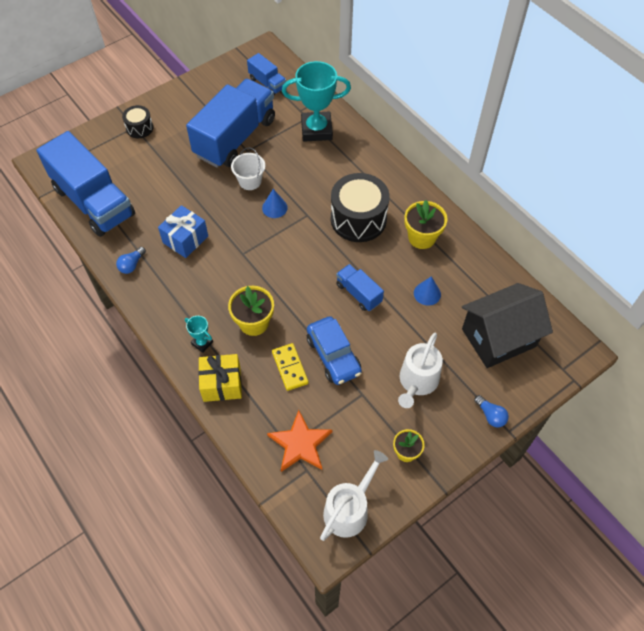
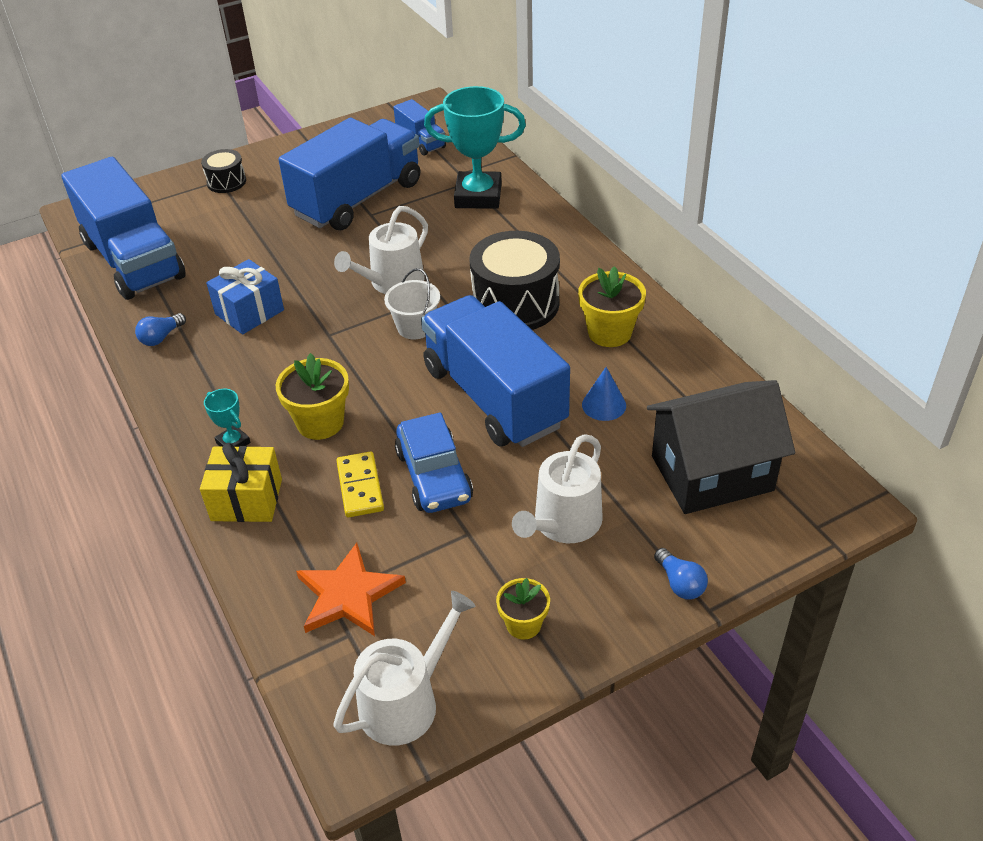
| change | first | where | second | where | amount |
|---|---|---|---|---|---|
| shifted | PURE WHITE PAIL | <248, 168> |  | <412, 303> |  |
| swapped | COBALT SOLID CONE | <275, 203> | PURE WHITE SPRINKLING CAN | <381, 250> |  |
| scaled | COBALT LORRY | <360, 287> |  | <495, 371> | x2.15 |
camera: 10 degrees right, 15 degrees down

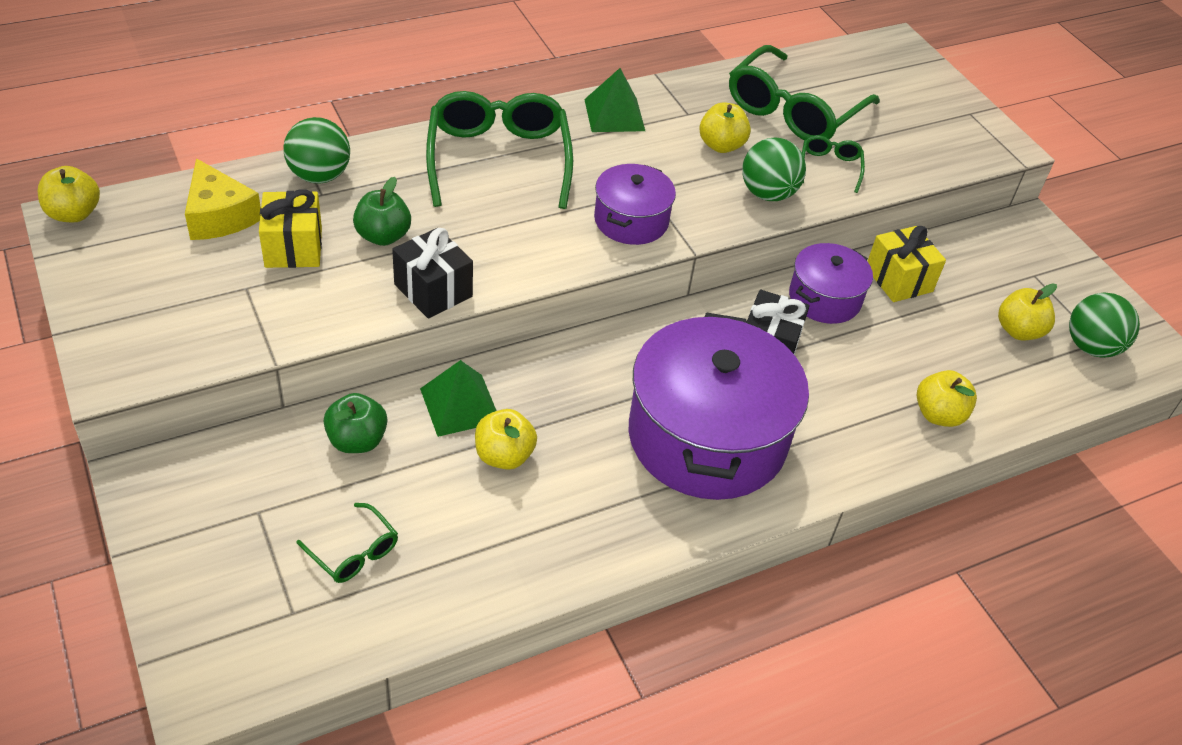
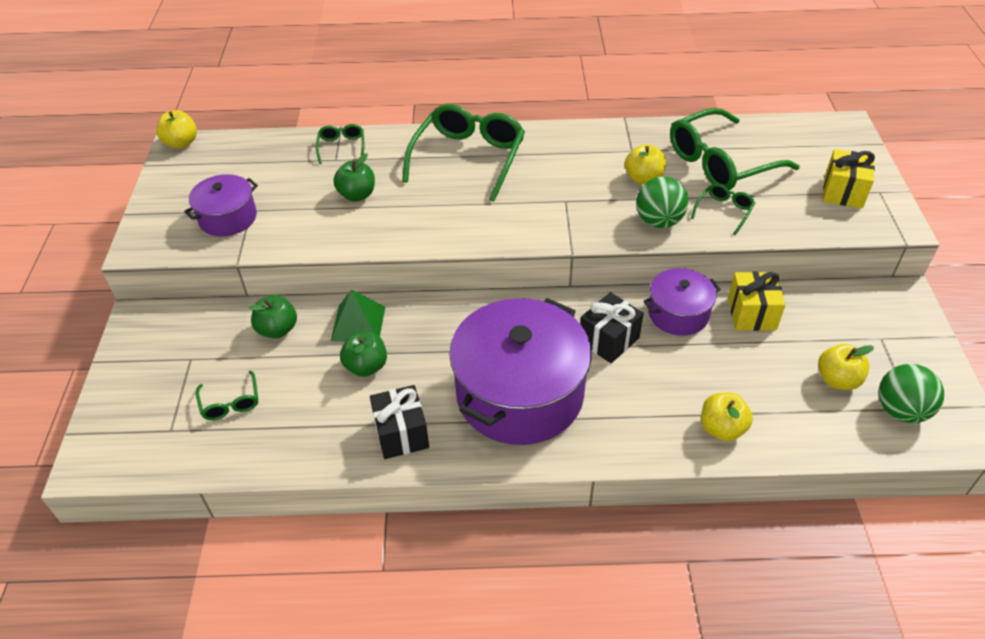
| change | first | where | second | where | amount |
|---|---|---|---|---|---|
| gone | GREEN PYRAMID | <614, 100> |  |  |  |
| swapped | GREEN PLAY BALL | <316, 150> | GREEN SPECTACLES | <340, 144> |  |
| gone | BRIGHT YELLOW CHEESE | <223, 199> |  |  |  |
| shifted | ROYAL PURPLE COOKING POT | <635, 204> |  | <221, 205> |  |
| shifted | BRIGHT YELLOW WRAPPED GIFT | <290, 228> |  | <849, 178> |  |
| shifted | BLACK WRAPPED GIFT | <432, 273> |  | <399, 422> |  |
| repainted | BRIGHT YELLOW APPLE FRUIT | <506, 439> | GREEN APPLE FRUIT | <363, 354> |  |
camera: 30 degrees right, 0 degrees up

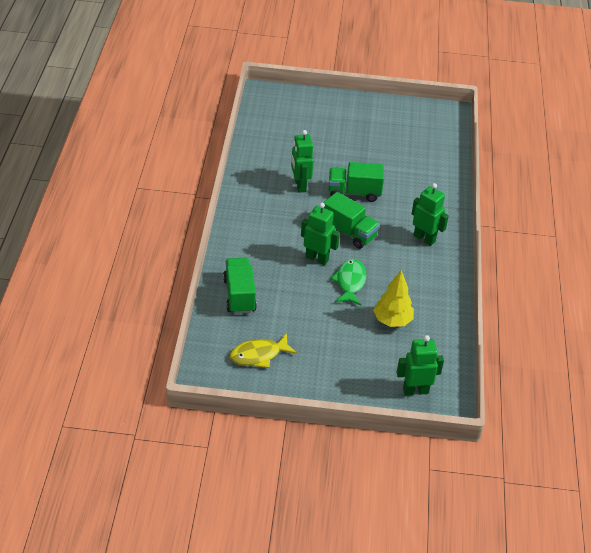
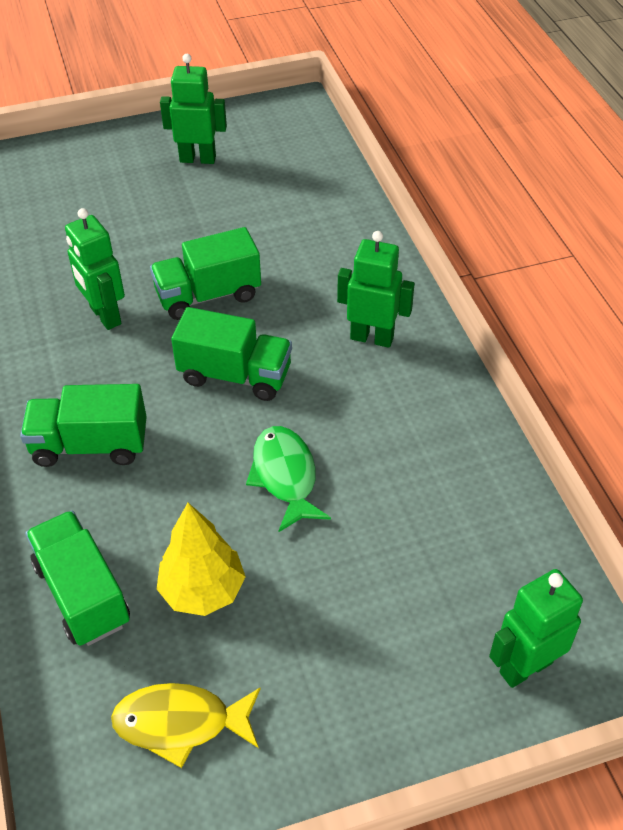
| change | first | where | second | where | amount |
|---|---|---|---|---|---|
| shifted | GREEN ROBOT | <320, 234> |  | <193, 109> |  |
| shifted | BRIGHT YELLOW TREE | <393, 298> |  | <201, 559> |  |
| rotated | BRIGHT YELLOW TOY FISH | <263, 350> |  | <185, 725> | 45 degrees clockwise |
| new |  |  | GREEN LORRY | <83, 425> |  |
camera: 20 degrees left, 5 degrees up

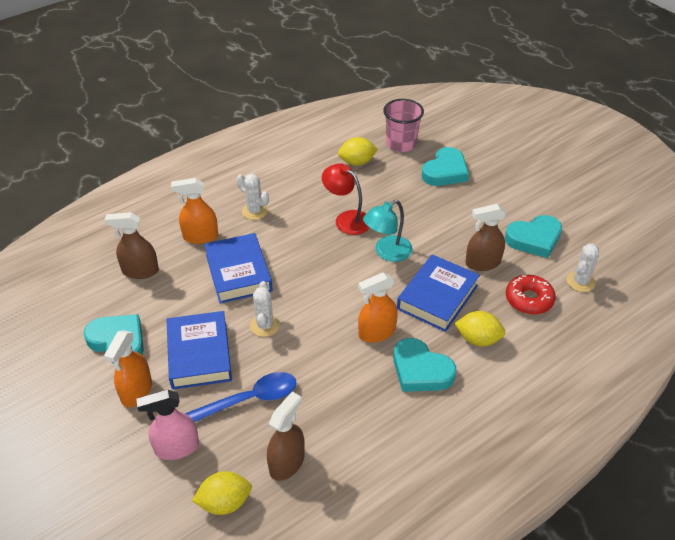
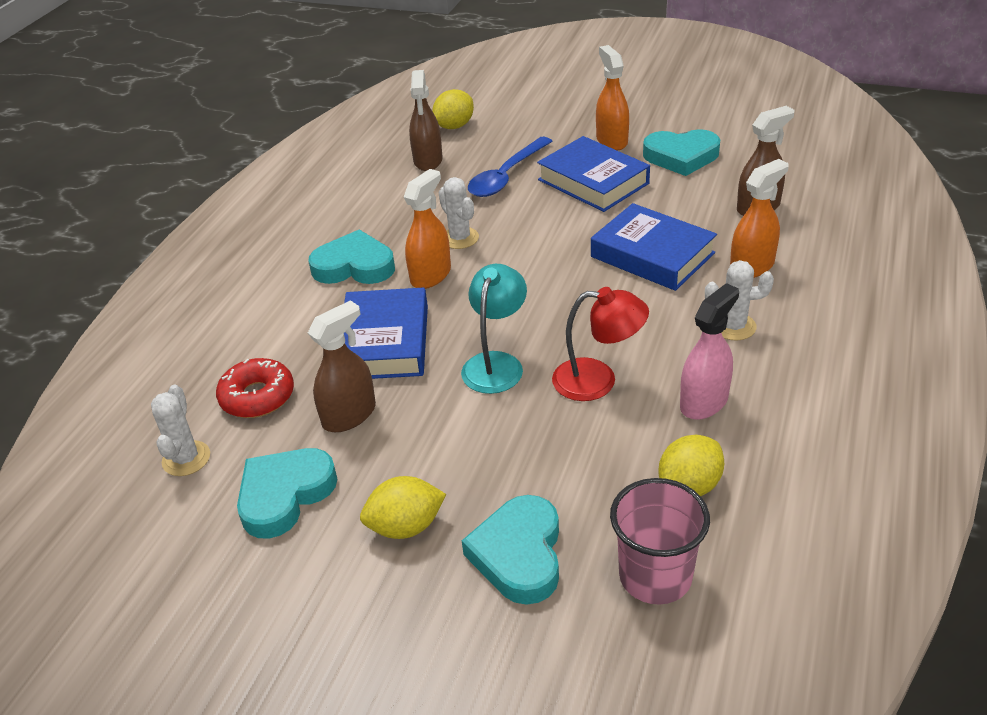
| change | first | where | second | where | amount |
|---|---|---|---|---|---|
| shifted | PURE WHITE PRICKLY PLANT | <265, 309> |  | <459, 213> |  |
| shifted | BRIGHT YELLOW LEMON | <480, 328> |  | <403, 507> |  |
| shifted | ROSE-PINK SPRAYER | <167, 424> |  | <709, 351> |  |
camera: 150 degrees right, 5 degrees down

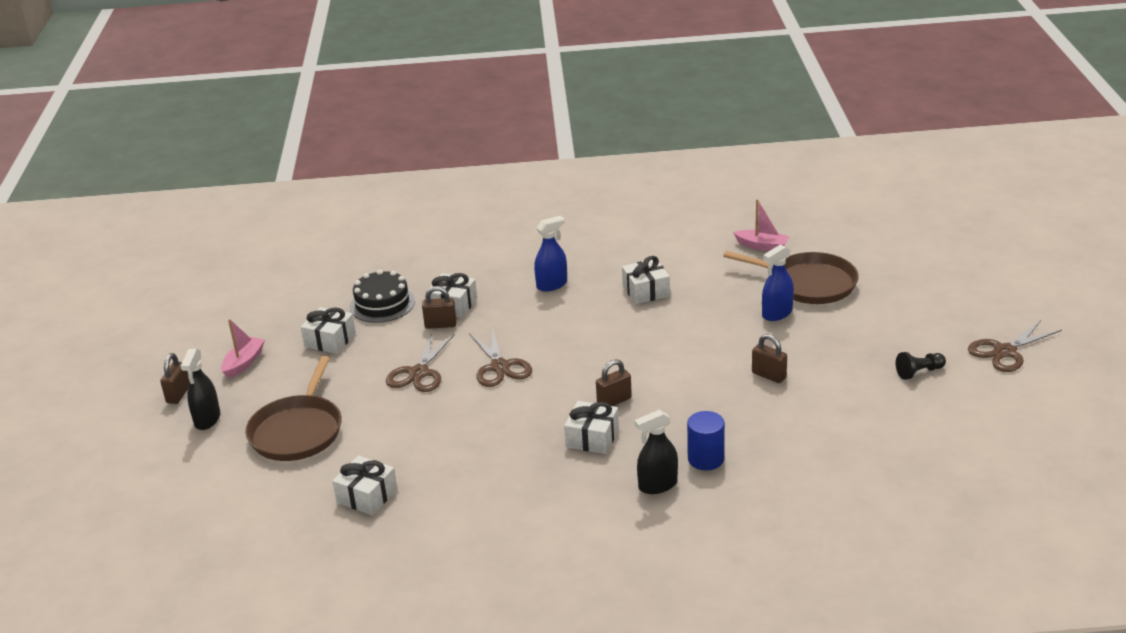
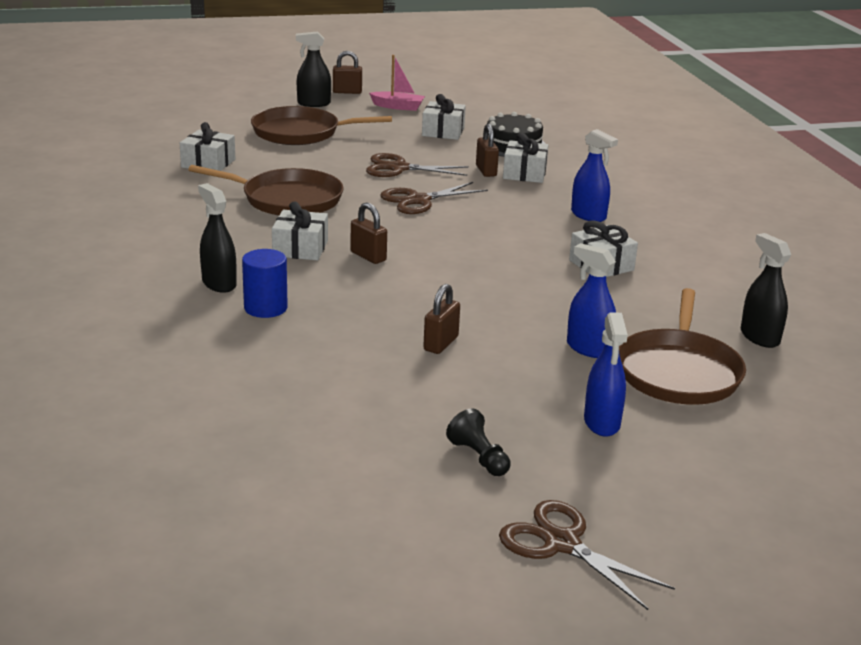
| change | first | where | second | where | amount |
|---|---|---|---|---|---|
| swapped | ROSE-PINK TOY BOAT | <761, 225> | BLACK SPRAYER | <766, 290> |  |
| new |  |  | BROWN PAN | <266, 190> |  |
| new |  |  | COBALT SPRAYER | <606, 374> |  |
camera: 75 degrees right, 5 degrees down

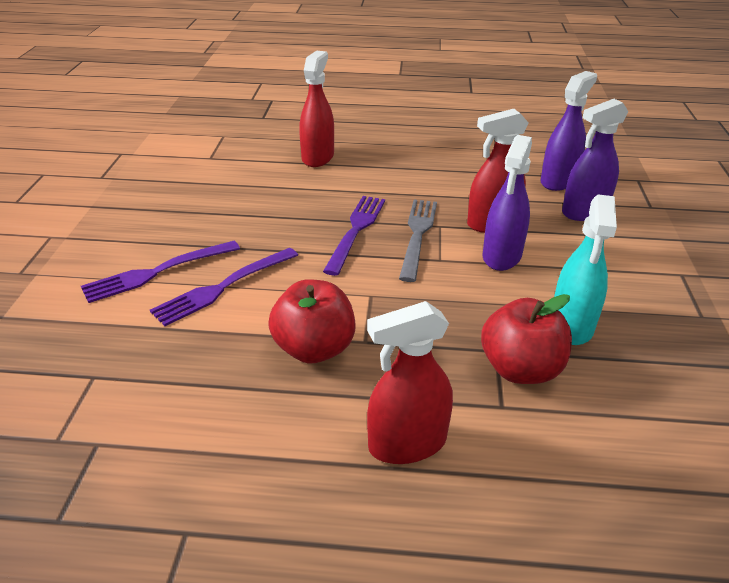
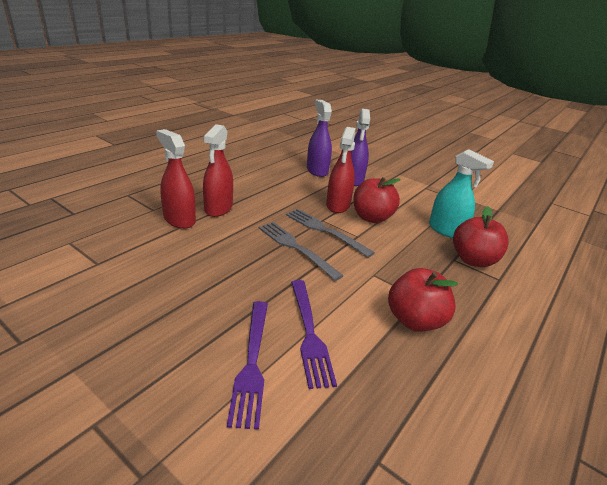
| change | first | where | second | where | amount |
|---|---|---|---|---|---|
| swapped | ROYAL PURPLE SPRAYER | <507, 203> | CRIMSON APPLE FRUIT | <377, 200> |  |
| repainted | ROYAL PURPLE DINNER FORK | <354, 236> | ASH-GREY DINNER FORK | <301, 251> |  |
| shifted | CRIMSON SPRAYER | <410, 382> |  | <218, 170> |  |
camera: 60 degrees left, 5 degrees down

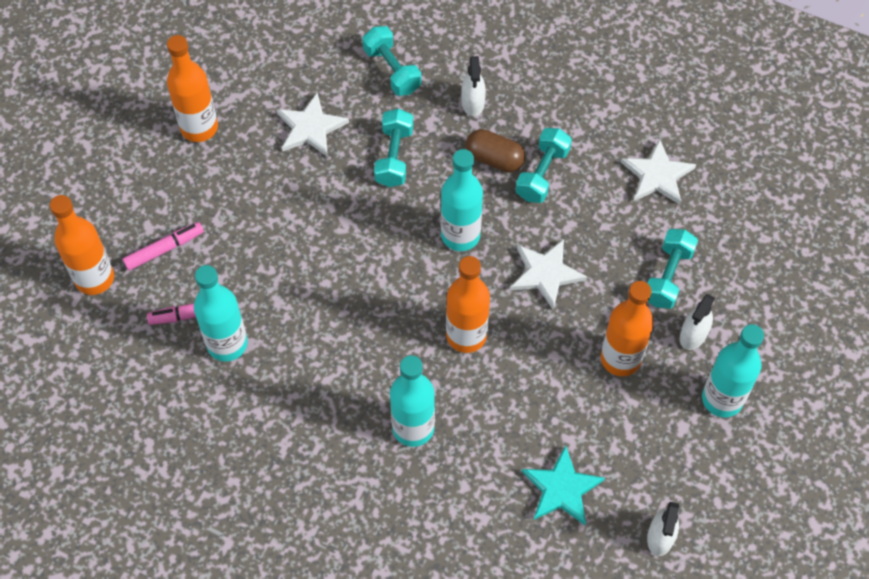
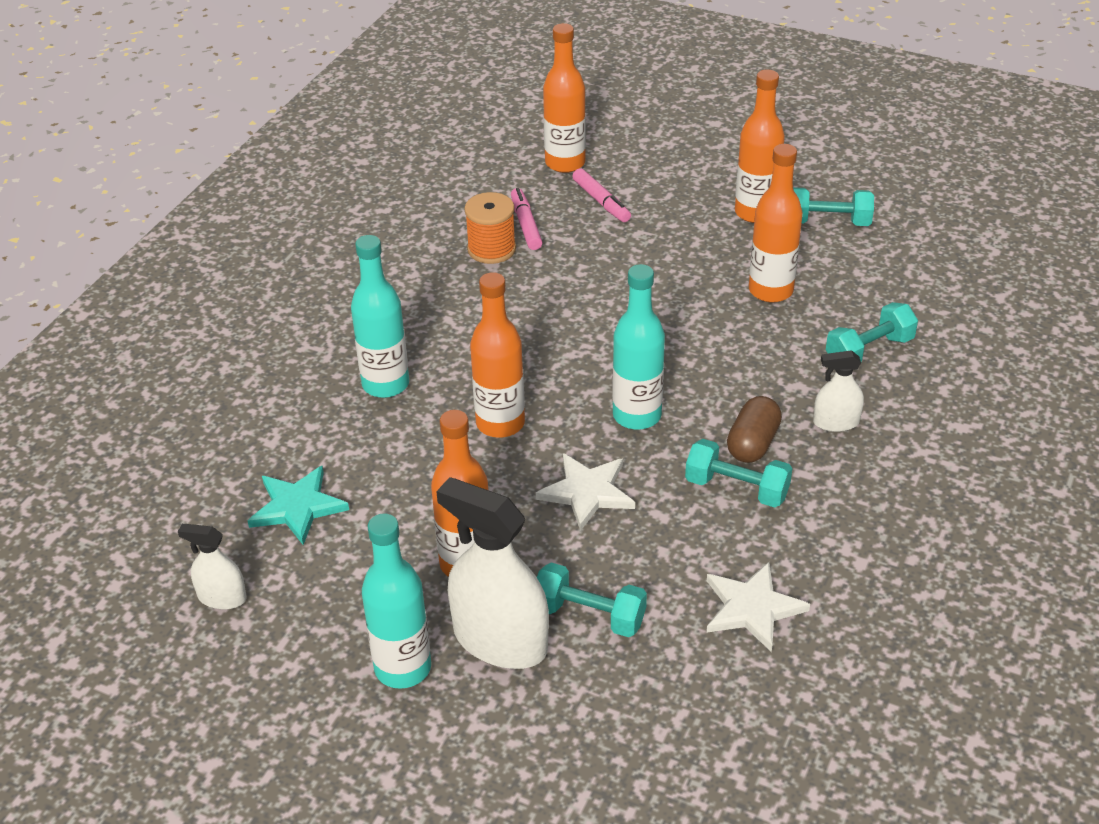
| change | first | where | second | where | amount |
|---|---|---|---|---|---|
| swapped | PURE WHITE STAR SHAPE | <313, 125> | BRIGHT ORANGE FLASK | <776, 223> |  |
| shifted | TEAL DUMBBELL | <393, 148> |  | <833, 206> |  |
| swapped | TEAL FLASK | <221, 313> | BRIGHT ORANGE SPOOL | <490, 228> |  |
| scaled | PURE WHITE SPRAYER | <697, 322> |  | <492, 573> | x1.96 |
camera: 90 degrees right, 20 degrees down

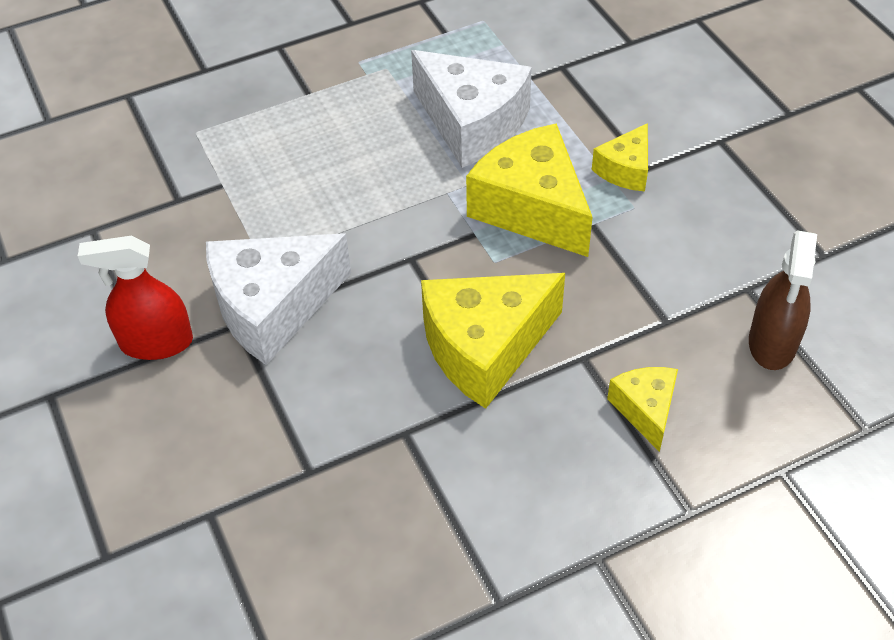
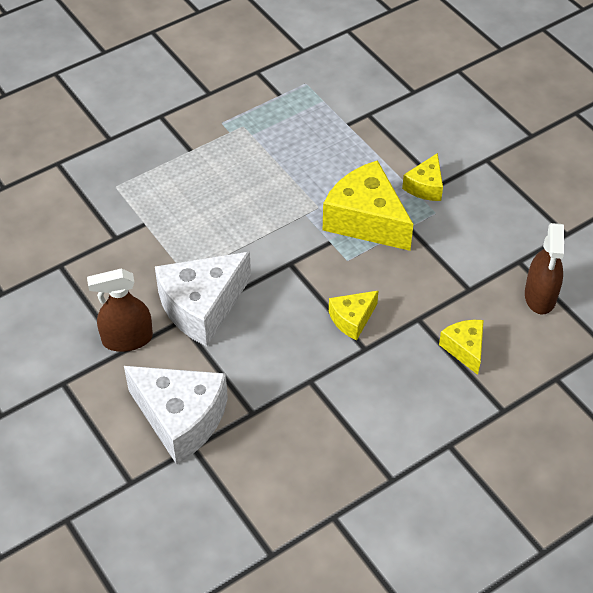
| change | first | where | second | where | amount |
|---|---|---|---|---|---|
| shifted | PURE WHITE CHEESE | <471, 109> |  | <176, 415> |  |
| repainted | CRIMSON SPRAYER | <135, 298> | BROWN SPRAYER | <120, 310> |  |
| scaled | BRIGHT YELLOW CHEESE | <493, 341> |  | <354, 315> | x0.53 |
camera: 10 degrees left, 0 degrees up

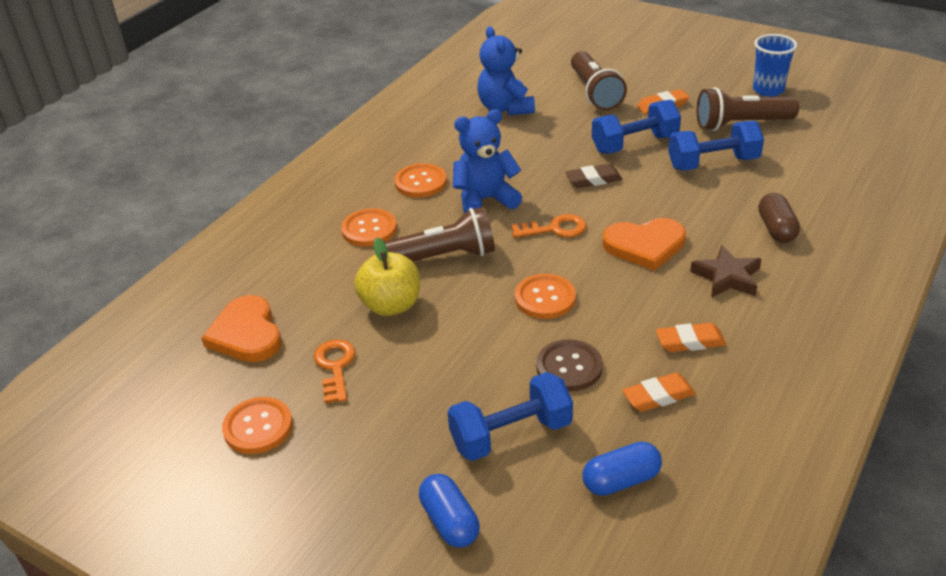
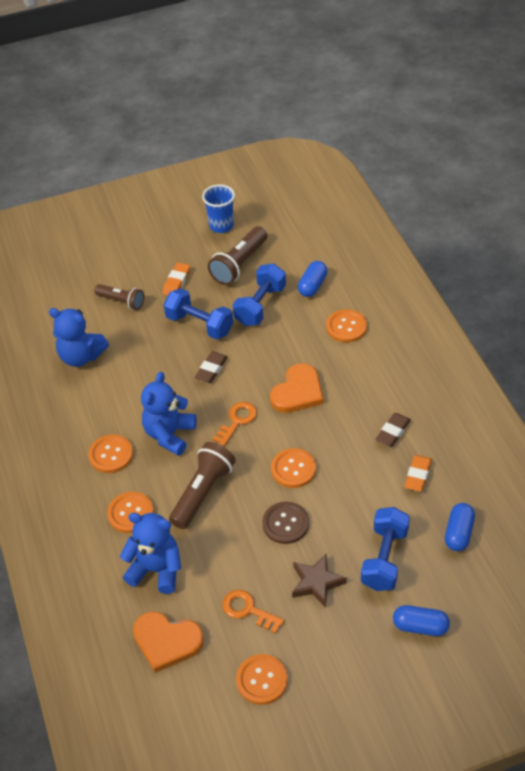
| change | first | where | second | where | amount |
|---|---|---|---|---|---|
| scaled | BROWN TORCH | <599, 81> |  | <119, 297> | x0.65 |
| rotated | COBALT DUMBBELL | <636, 127> |  | <198, 314> | 75 degrees counterclockwise |
| swapped | BROWN PILL SHAPE | <779, 218> | BRIGHT ORANGE SHIRT BUTTON | <346, 326> |  |
| gone | BRIGHT YELLOW APPLE FRUIT | <387, 277> |  |  |  |
| shifted | BROWN STAR SHAPE | <725, 271> |  | <319, 581> |  |
| repainted | BRIGHT ORANGE ERASER | <691, 337> | BROWN ERASER | <393, 430> |  |
| shifted | BROWN SHIRT BUTTON | <569, 365> |  | <285, 523> |  |
| new |  |  | COBALT PILL SHAPE | <313, 279> |  |
| new |  |  | COBALT TEDDY BEAR | <150, 553> |  |
camera: 50 degrees left, 10 degrees up

